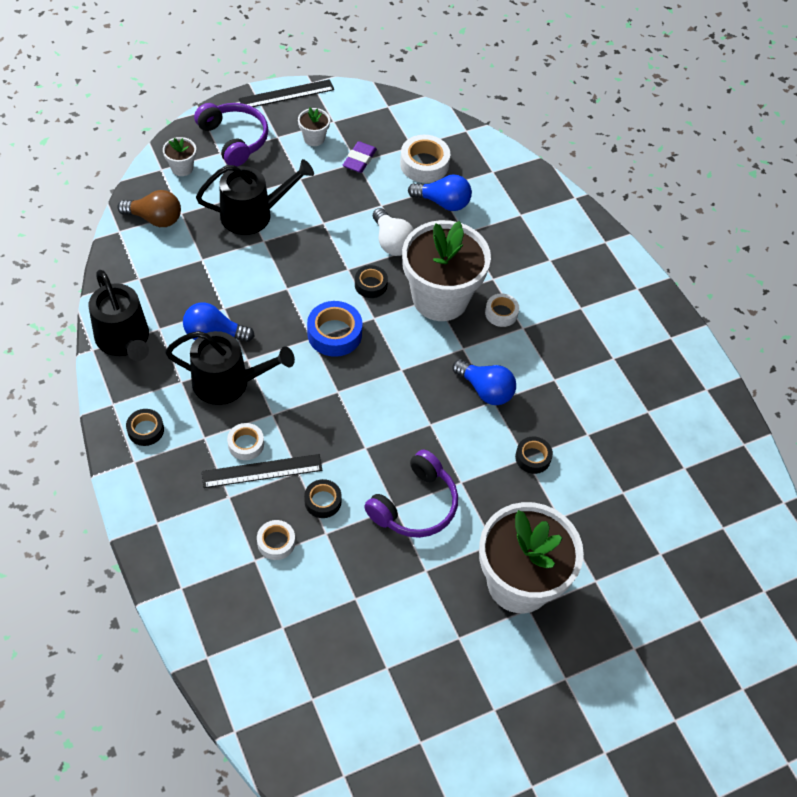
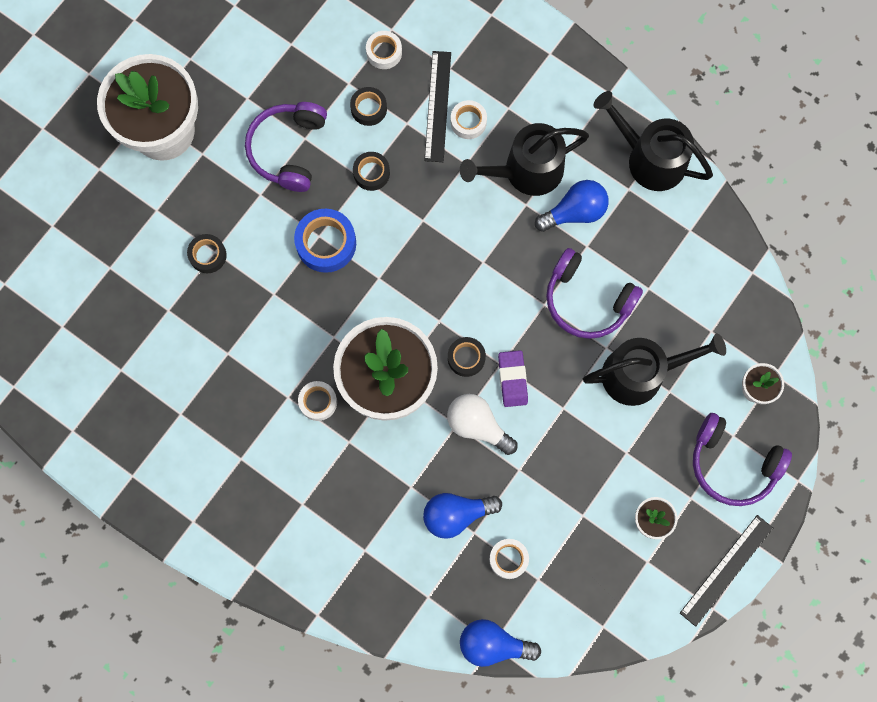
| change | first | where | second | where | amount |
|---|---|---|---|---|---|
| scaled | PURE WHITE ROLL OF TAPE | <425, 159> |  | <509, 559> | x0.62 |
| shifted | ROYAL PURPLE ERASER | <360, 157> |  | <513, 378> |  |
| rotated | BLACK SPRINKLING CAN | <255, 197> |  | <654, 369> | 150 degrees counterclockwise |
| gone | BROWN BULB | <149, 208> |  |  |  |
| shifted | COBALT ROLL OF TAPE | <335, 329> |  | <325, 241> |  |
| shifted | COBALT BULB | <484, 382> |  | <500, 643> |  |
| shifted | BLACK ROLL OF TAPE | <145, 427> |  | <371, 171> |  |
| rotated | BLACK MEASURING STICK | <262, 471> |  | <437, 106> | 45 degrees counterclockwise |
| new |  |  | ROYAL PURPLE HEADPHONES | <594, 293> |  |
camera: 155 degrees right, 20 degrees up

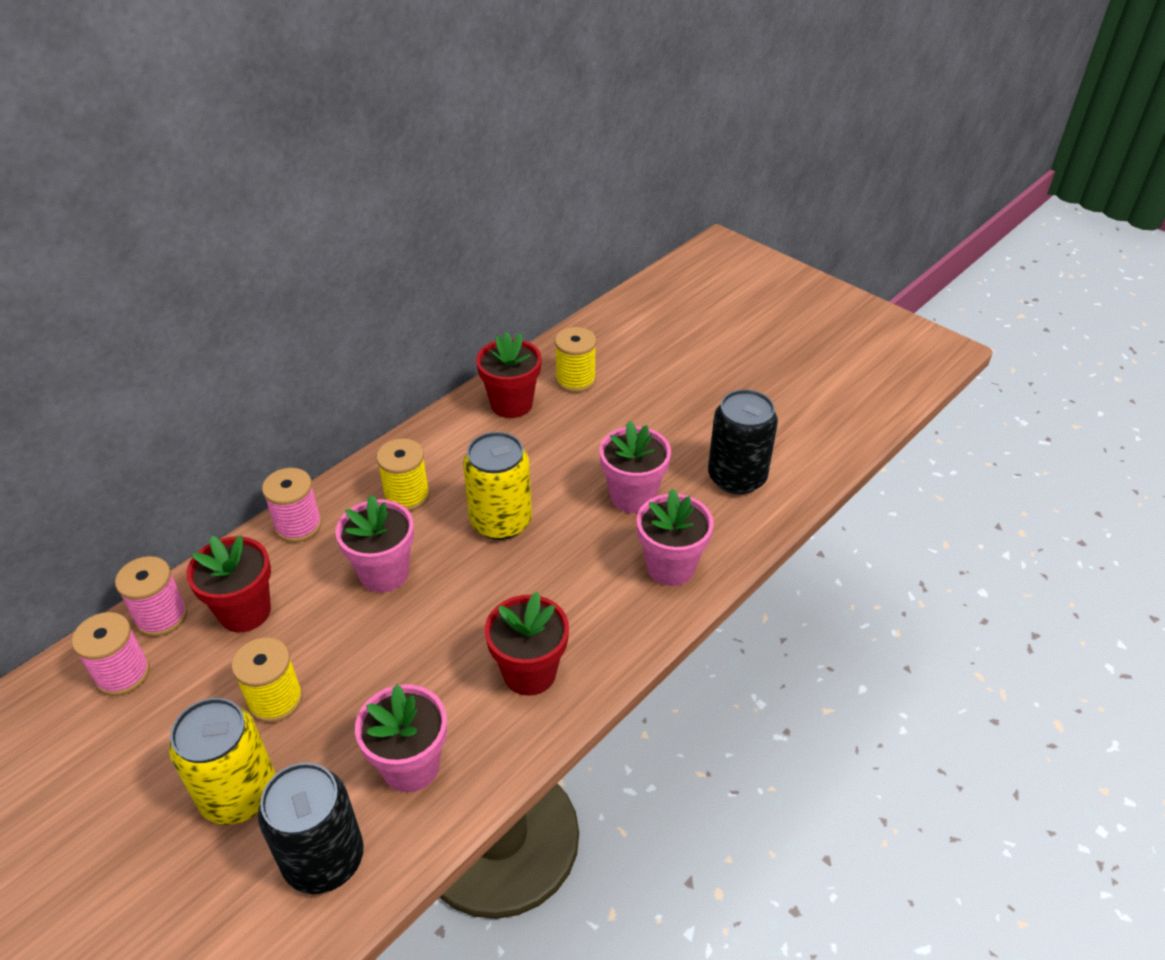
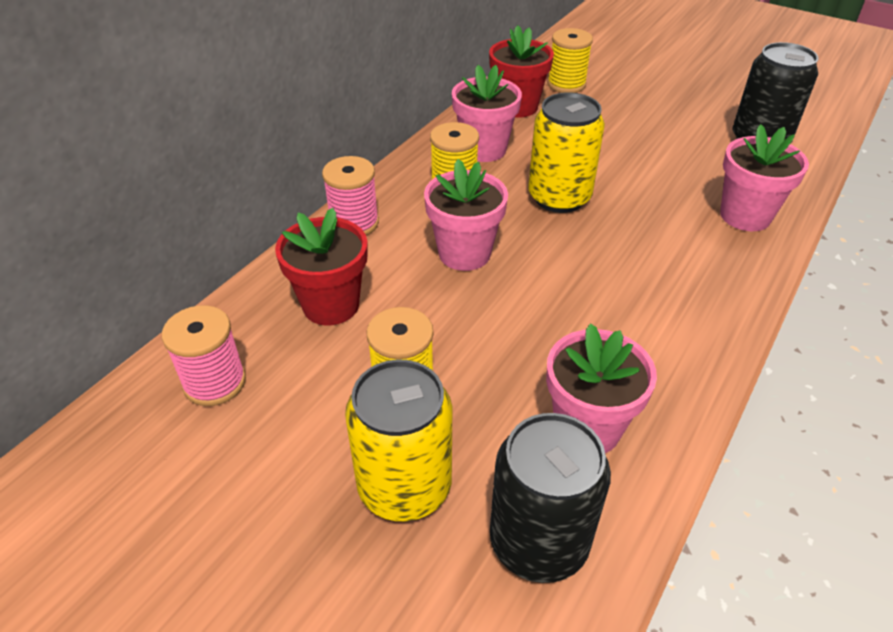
| change | first | where | second | where | amount |
|---|---|---|---|---|---|
| shifted | ROSE-PINK PLANT POT | <635, 467> |  | <487, 113> |  |
| gone | ROSE-PINK SPOOL | <151, 596> |  |  |  |
| gone | CRIMSON PLANT POT | <527, 644> |  |  |  |
camera: 10 degrees left, 0 degrees up

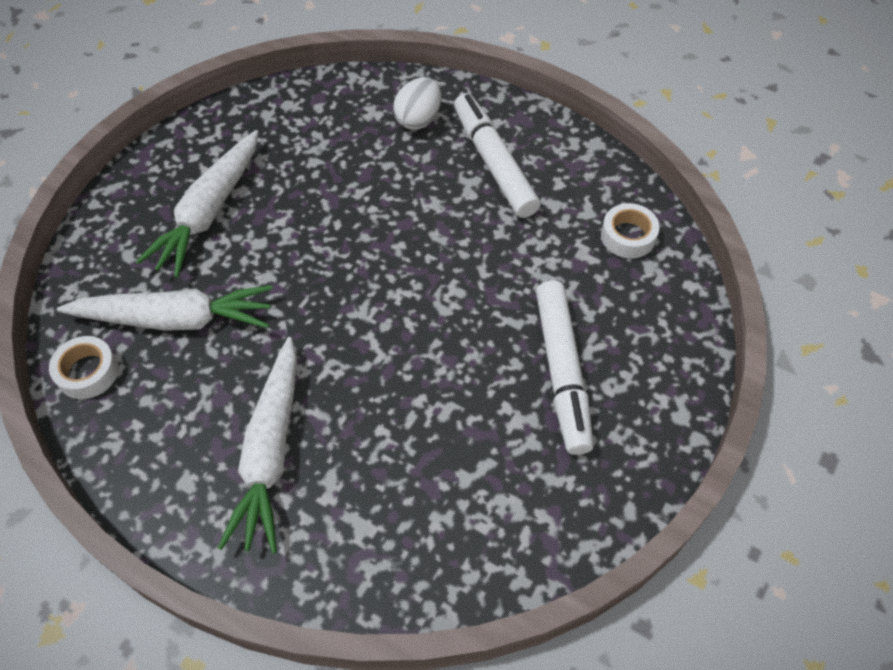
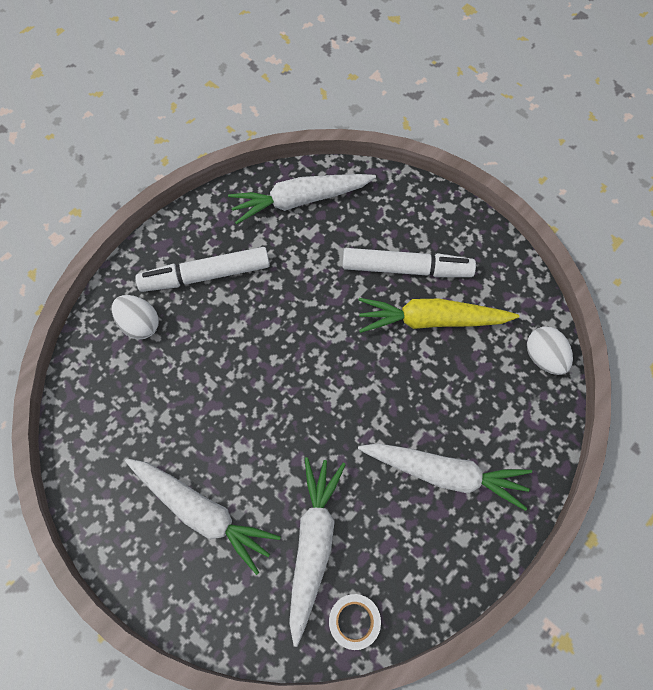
| change | first | where | second | where | amount |
|---|---|---|---|---|---|
| swapped | PURE WHITE ROLL OF TAPE | <630, 230> | PURE WHITE CARROT | <302, 199> |  |
| new |  |  | BRIGHT YELLOW CARROT | <439, 315> |  |
| new |  |  | PURE WHITE TOY EGG | <550, 350> |  |
camera: 80 degrees left, 10 degrees up

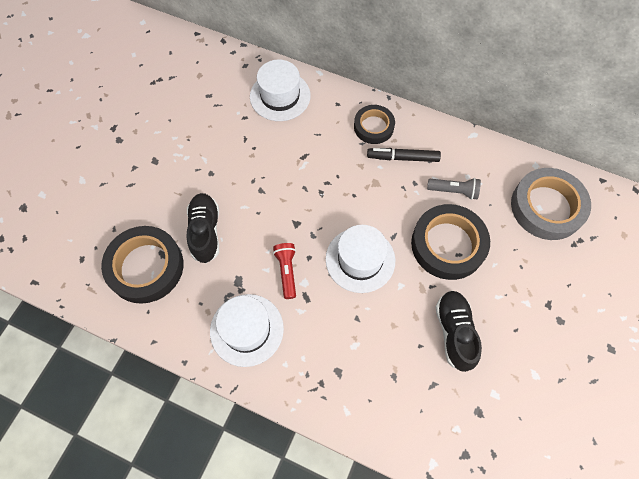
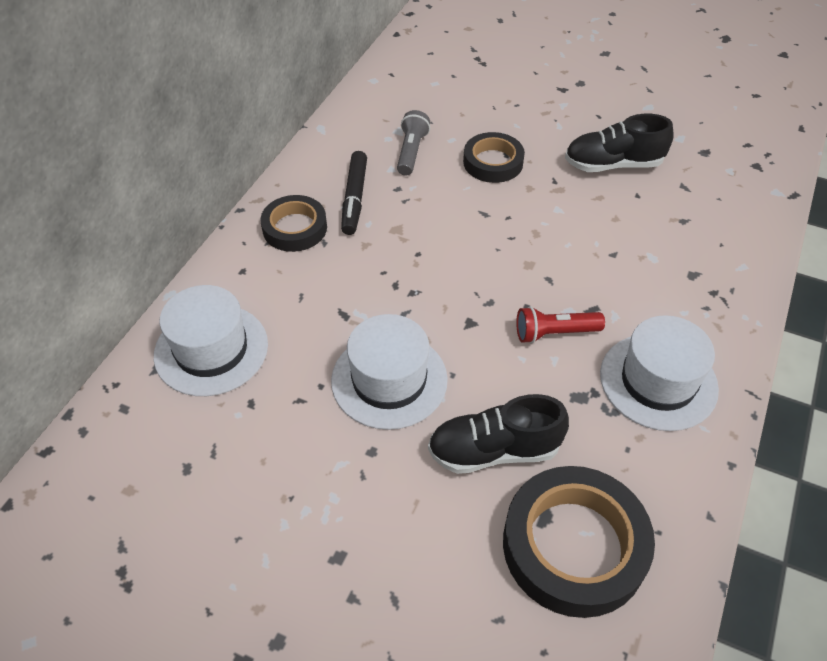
| change | first | where | second | where | amount |
|---|---|---|---|---|---|
| gone | ASH-GREY ROLL OF TAPE | <551, 204> |  |  |  |
| scaled | BLACK ROLL OF TAPE | <450, 242> |  | <494, 157> | x0.60 |
| shifted | PURE WHITE HAT | <360, 259> |  | <389, 372> |  |
camera: 90 degrees left, 15 degrees down

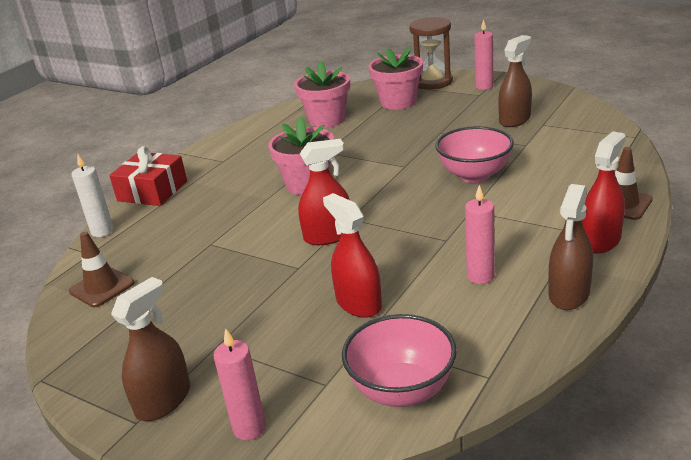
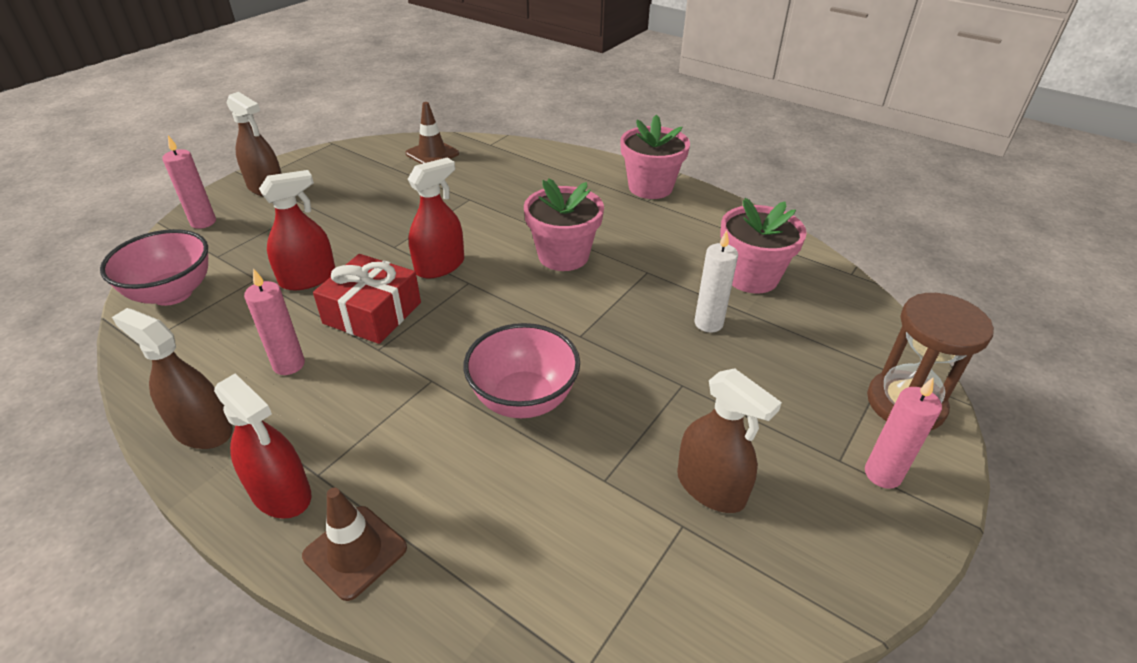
| change | first | where | second | where | amount |
|---|---|---|---|---|---|
| shifted | ROSE-PINK PLANT POT | <395, 78> |  | <655, 156> |  |
| rotated | CRIMSON SPRAYER | <324, 192> |  | <436, 218> | 120 degrees counterclockwise |
| shifted | CRIMSON WRAPPED GIFT | <148, 176> |  | <367, 299> |  |
| shifted | PURE WHITE PILLAR CANDLE | <92, 195> |  | <716, 281> |  |
camera: 90 degrees right, 10 degrees up

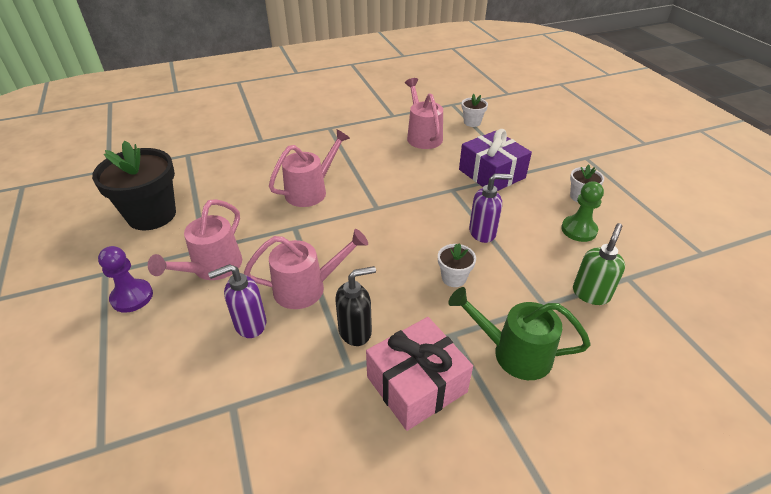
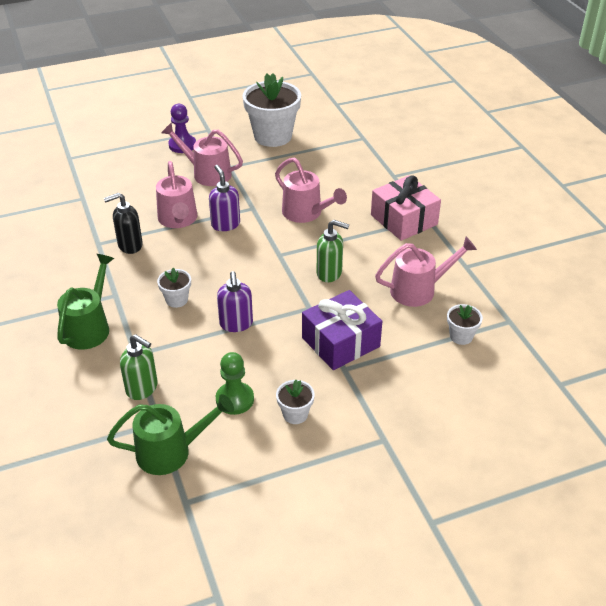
| change | first | where | second | where | amount |
|---|---|---|---|---|---|
| repainted | BLACK PLANT POT | <134, 185> | PURE WHITE PLANT POT | <272, 110> |  |
| shifted | ROYAL PURPLE PUMP BOTTLE | <237, 301> |  | <224, 198> |  |
| rotated | BLACK PUMP BOTTLE | <355, 306> |  | <123, 223> | 90 degrees clockwise |
| shifted | ROSE-PINK WRAPPED GIFT | <419, 374> |  | <406, 208> |  |
| new |  |  | GREEN PUMP BOTTLE | <333, 251> |  |
| new |  |  | GREEN SPRINKLING CAN | <170, 434> |  |
camera: 90 degrees right, 0 degrees up

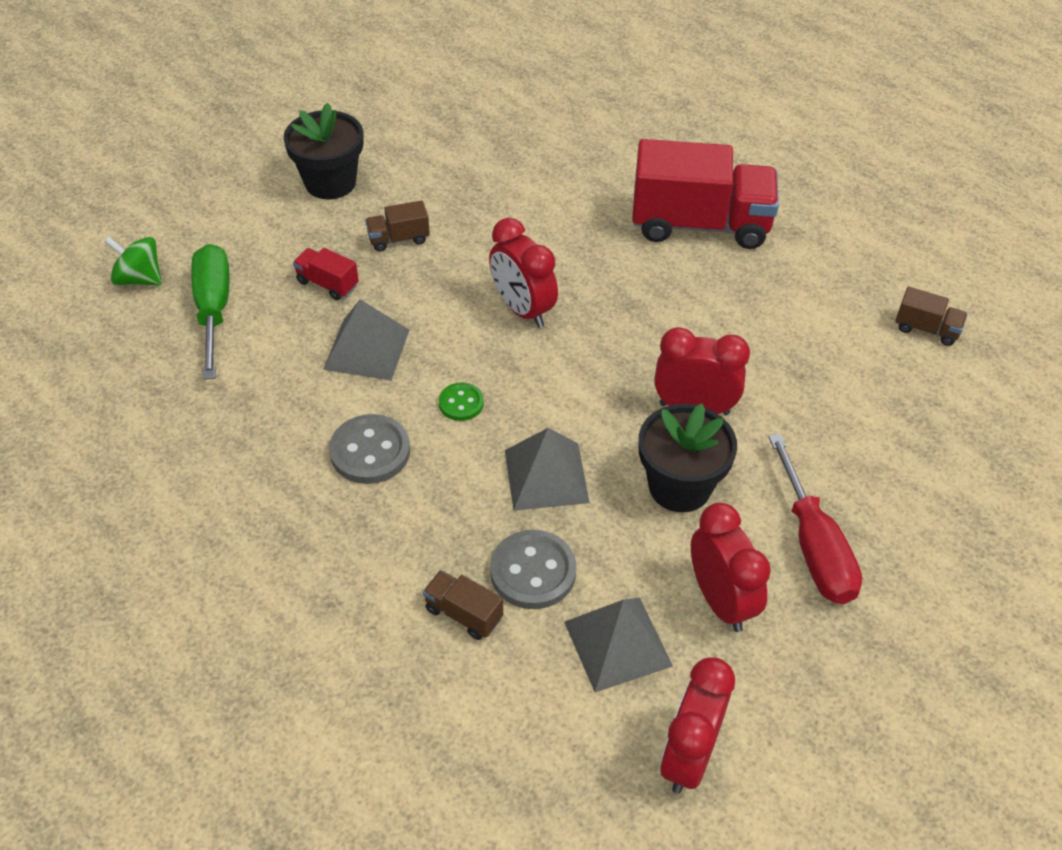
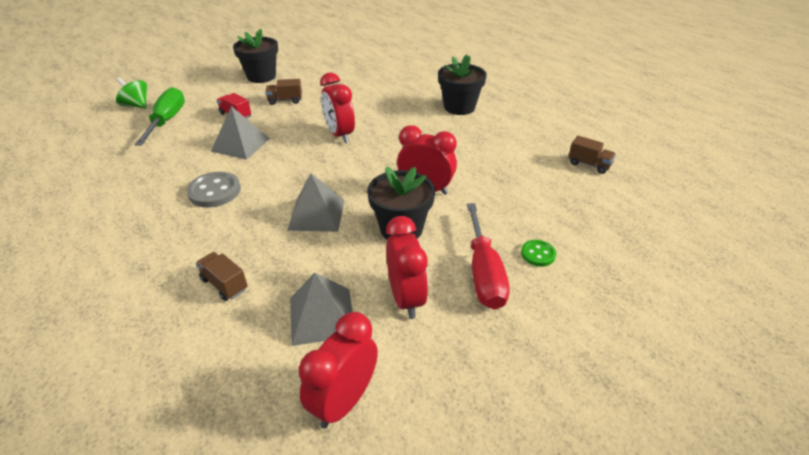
| change | first | where | second | where | amount |
|---|---|---|---|---|---|
| swapped | CRIMSON LORRY | <705, 194> | BLACK PLANT POT | <462, 84> |  |
| shifted | GREEN SHIRT BUTTON | <461, 402> |  | <538, 253> |  |
| gone | ASH-GREY SHIRT BUTTON | <533, 569> |  |  |  |
camera: 10 degrees right, 10 degrees down

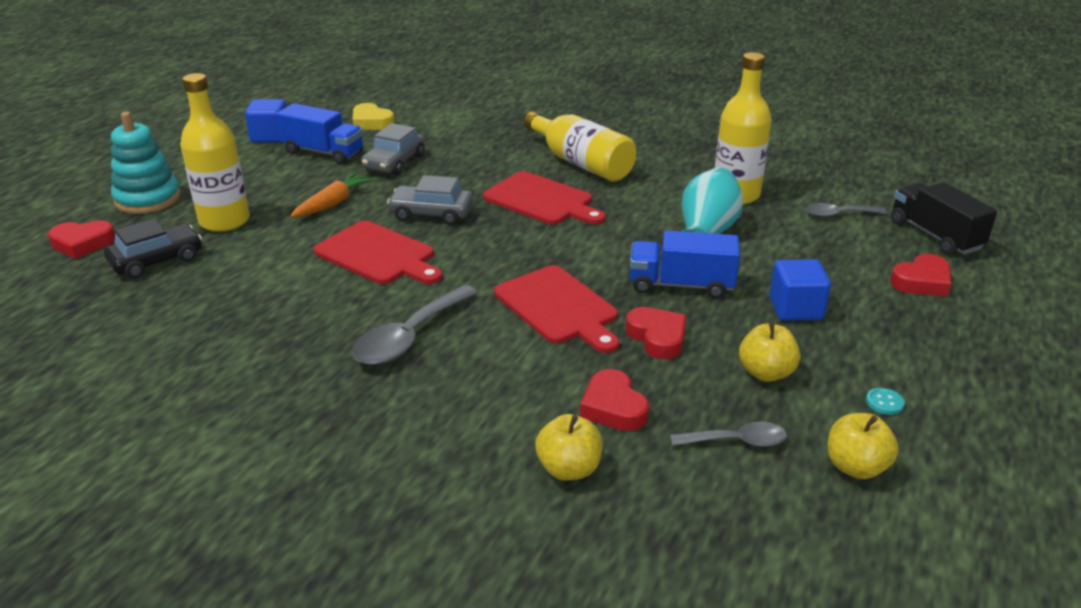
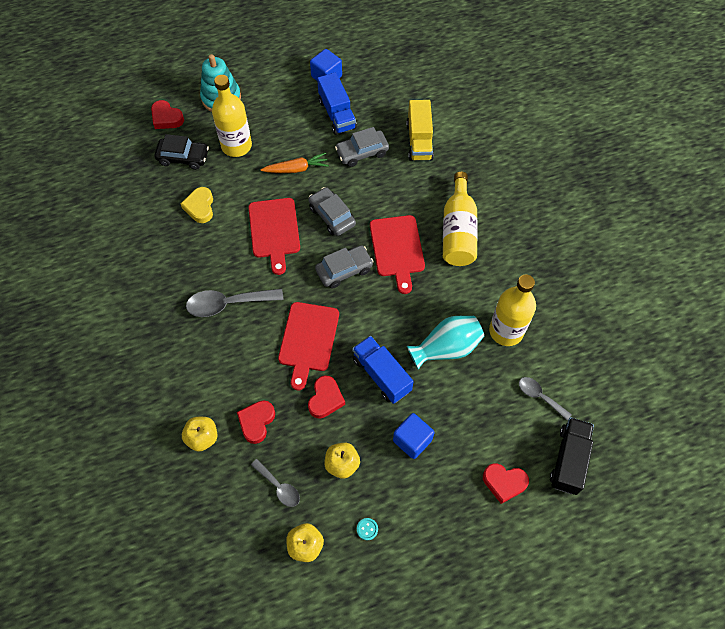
| change | first | where | second | where | amount |
|---|---|---|---|---|---|
| shifted | BRIGHT YELLOW HEART | <374, 116> |  | <197, 205> |  |
| new |  |  | BRIGHT YELLOW LORRY | <420, 130> |  |
| new |  |  | ASH-GREY TOY CAR | <344, 266> |  |
camera: 45 degrees right, 30 degrees up

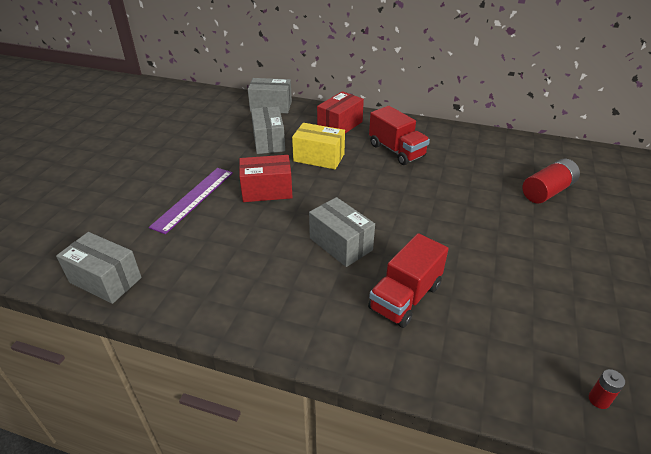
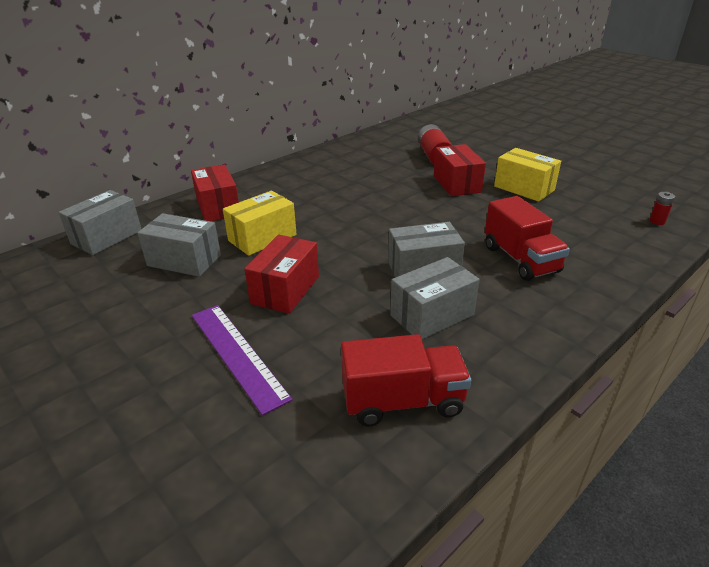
| change | first | where | second | where | amount |
|---|---|---|---|---|---|
| shifted | CRIMSON LORRY | <399, 135> |  | <406, 380> |  |
| shifted | ASH-GREY PARCEL | <99, 268> |  | <435, 298> |  |
| new |  |  | CRIMSON PARCEL | <460, 170> |  |
| new |  |  | BRIGHT YELLOW PARCEL | <527, 175> |  |
camera: 60 degrees left, 5 degrees down

